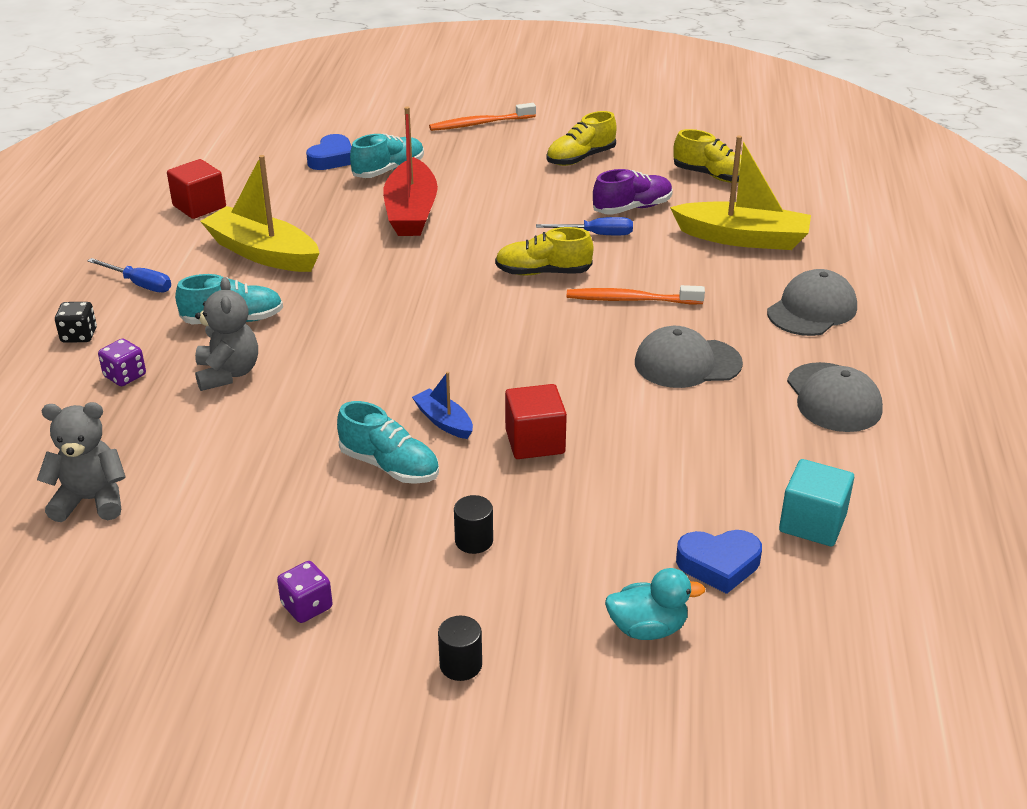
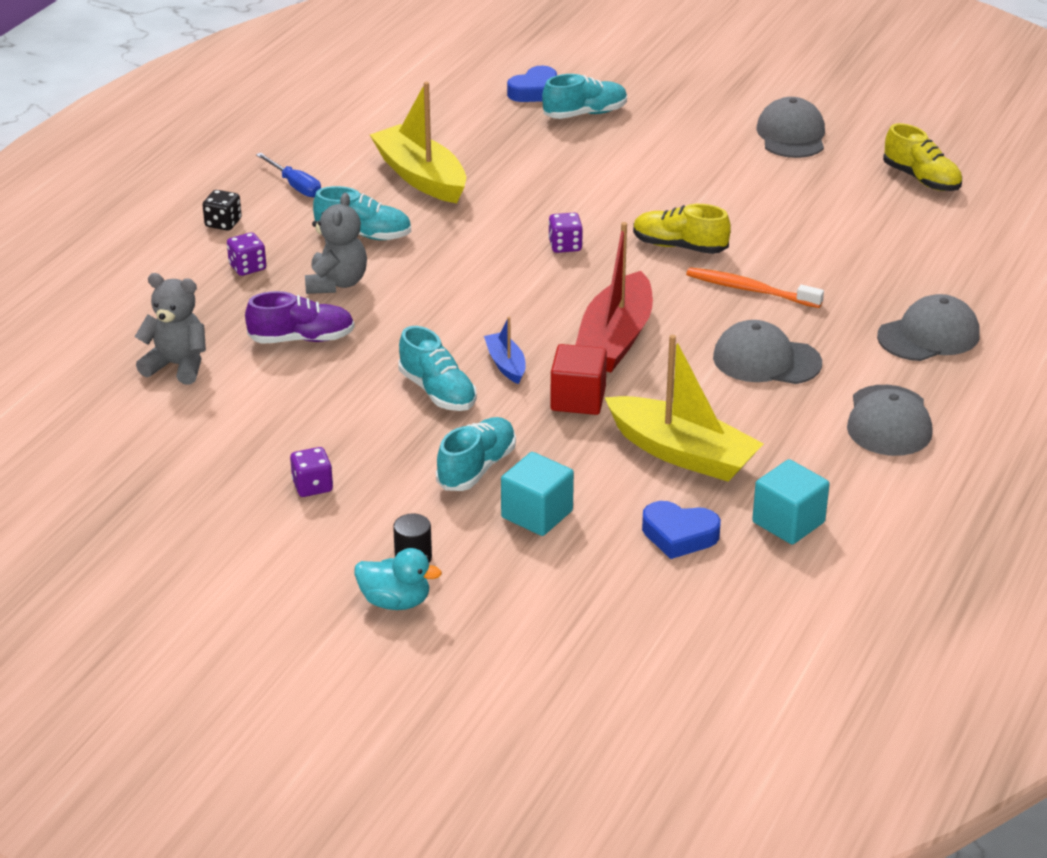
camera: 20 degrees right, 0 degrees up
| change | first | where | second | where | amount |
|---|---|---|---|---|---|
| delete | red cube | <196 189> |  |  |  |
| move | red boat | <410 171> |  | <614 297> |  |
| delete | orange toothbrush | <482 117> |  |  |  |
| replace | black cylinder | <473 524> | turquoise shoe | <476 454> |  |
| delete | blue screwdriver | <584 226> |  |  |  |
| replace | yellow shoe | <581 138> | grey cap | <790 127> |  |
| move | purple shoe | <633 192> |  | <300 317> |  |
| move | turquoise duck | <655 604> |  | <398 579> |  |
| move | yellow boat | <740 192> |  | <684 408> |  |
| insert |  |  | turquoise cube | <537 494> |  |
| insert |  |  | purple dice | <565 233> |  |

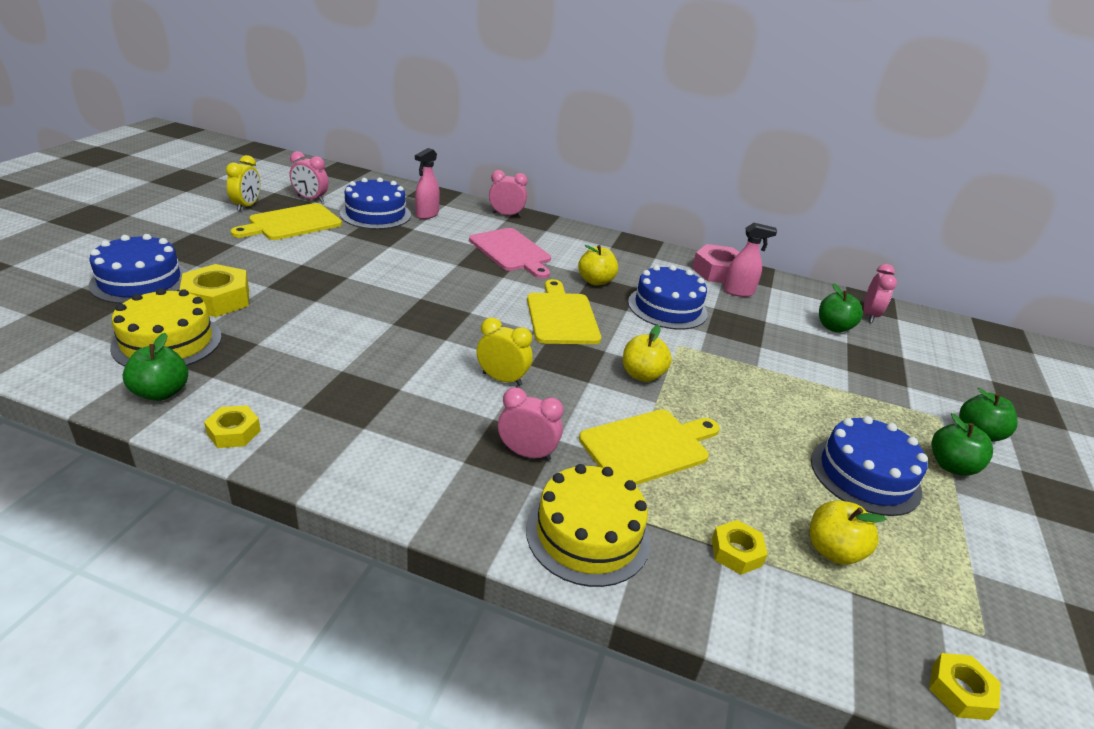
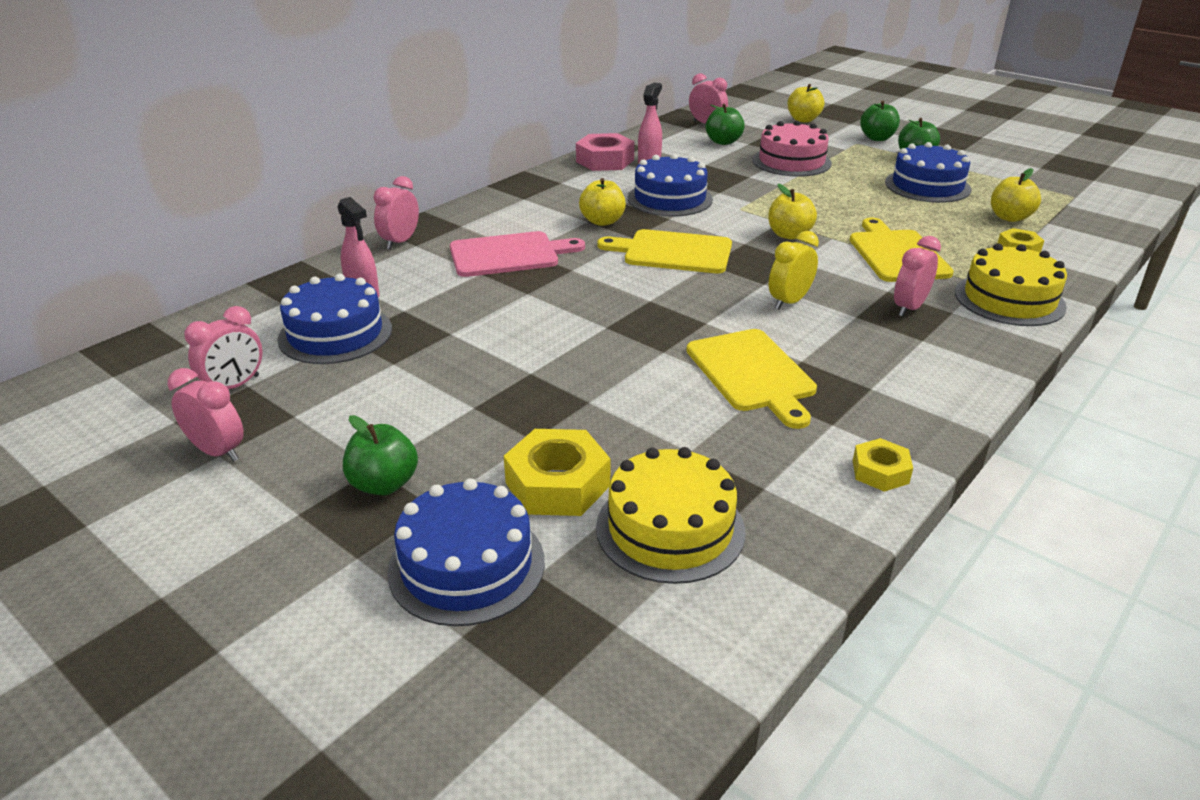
camera: 65 degrees left, 0 degrees up
| change | first | where | second | where | amount |
|---|---|---|---|---|---|
| move | green apple | <155 367> |  | <380 455> |  |
| recolor | yellow clock | <243 183> | pink clock | <206 415> |  |
| move | yellow cutting board | <286 221> |  | <751 379> |  |
| delete | yellow nut | <965 686> |  |  |  |
| insert |  |  | pink cake | <792 149> |  |
| insert |  |  | yellow apple | <805 103> |  |

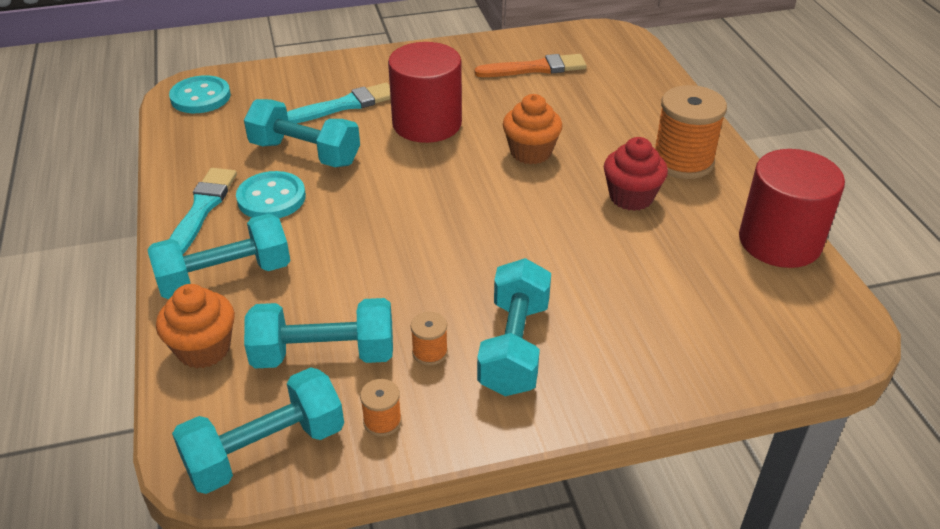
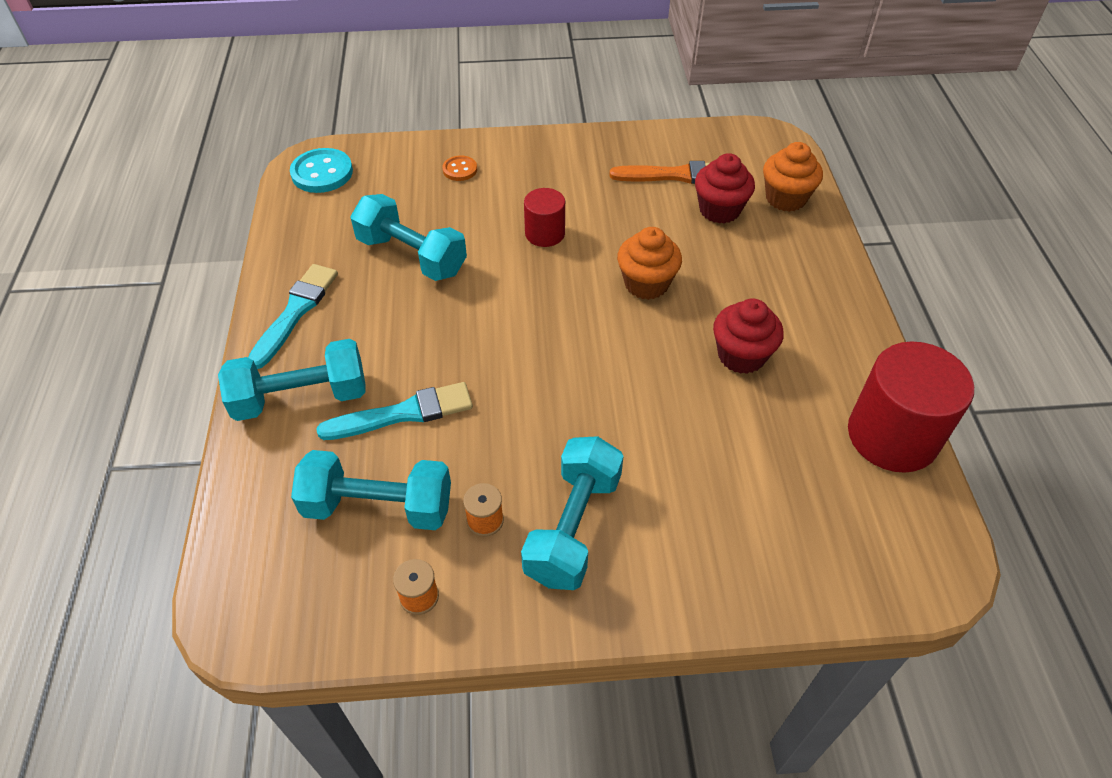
camera: 10 degrees right, 10 degrees up
| change | first | where | second | where | amount |
|---|---|---|---|---|---|
| move | orange cupcake | <195 326> |  | <793 177> |  |
| delete | turquoise dumbbell | <258 430> |  |  |  |
| delete | turquoise button | <271 194> |  |  |  |
| move | turquoise brush | <339 103> |  | <394 411> |  |
| resize | red cylinder | <425 92> |  | <544 217> | x0.54 |
| delete | orange spool | <691 132> |  |  |  |
| insert |  |  | orange button | <459 168> |  |
| insert |  |  | red cupcake | <725 188> |  |

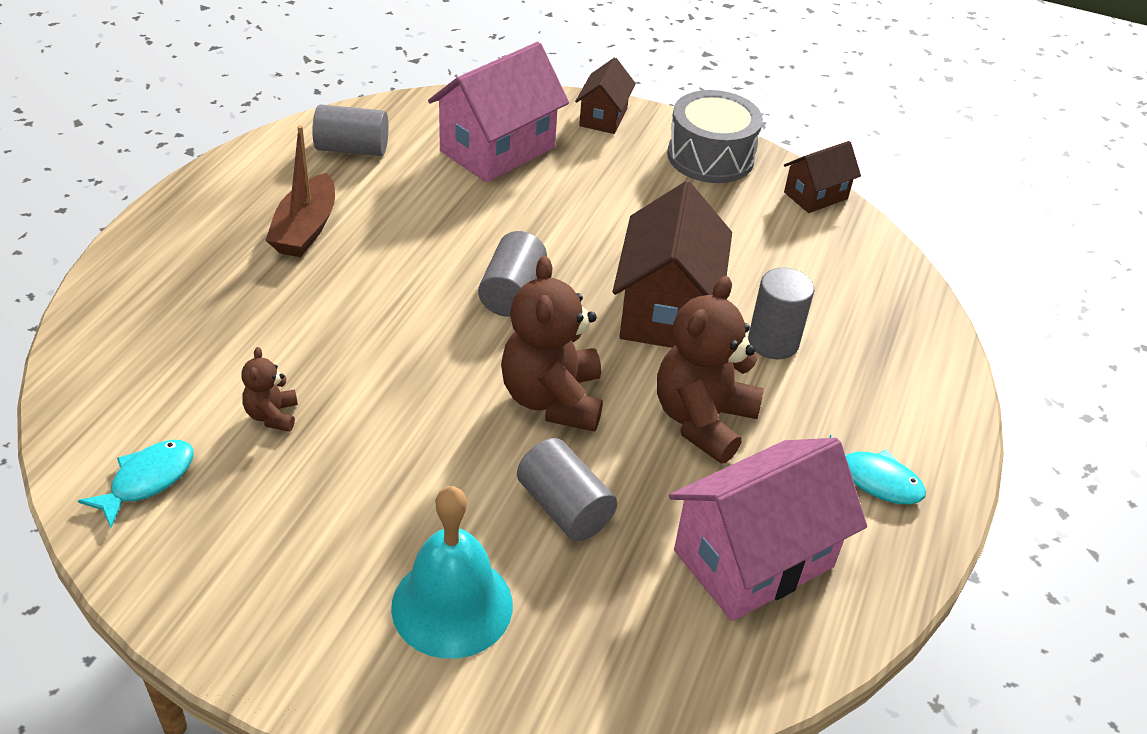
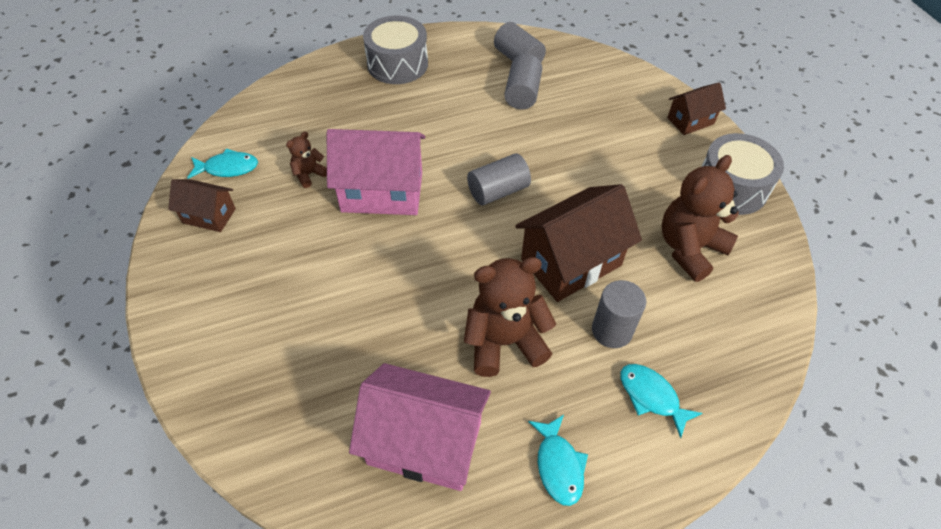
camera: 50 degrees right, 10 degrees up
| change | first | where | second | where | amount |
|---|---|---|---|---|---|
| delete | brown boat | <300 191> |  |  |  |
| delete | turquoise bell | <452 572> |  |  |  |
| move | pink house | <498 112> |  | <376 172> |  |
| move | brown teddy bear | <552 344> |  | <700 218> |  |
| move | grey cylinder | <567 489> |  | <523 82> |  |
| move | brown house | <822 177> |  | <202 205> |  |
| insert |  |  | grey drum | <395 50> |  |
| insert |  |  | turquoise fish | <661 401> |  |

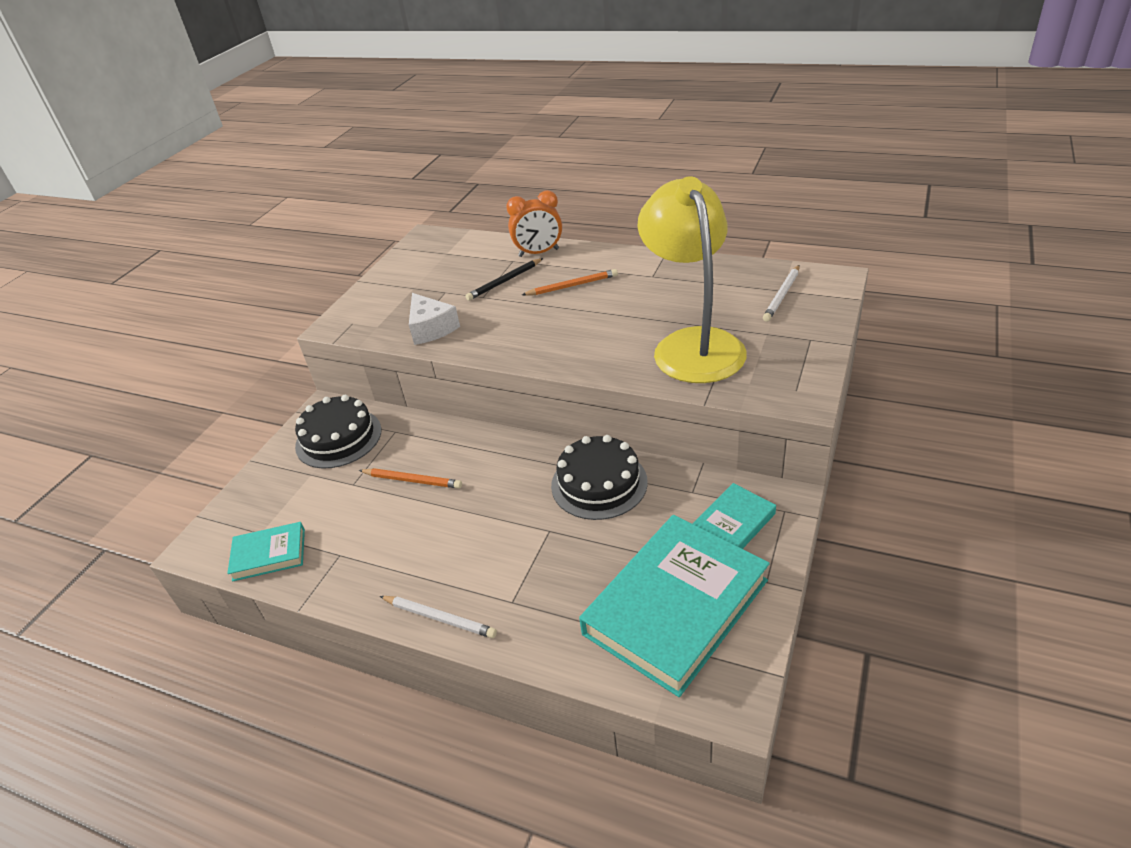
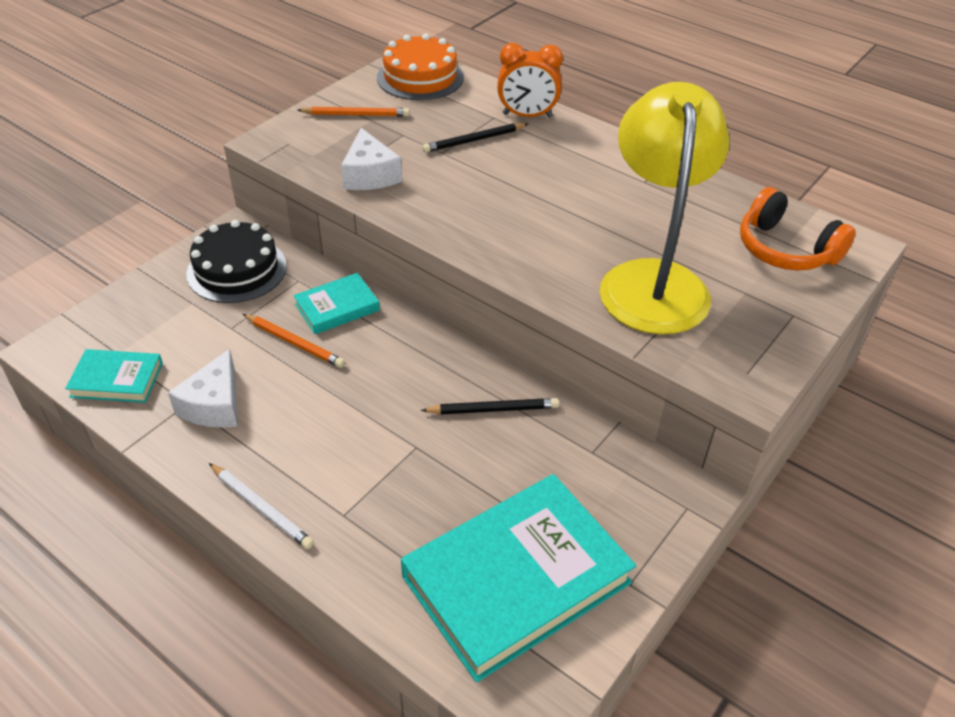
camera: 10 degrees right, 5 degrees up
| change | first | where | second | where | amount |
|---|---|---|---|---|---|
| move | orange pencil | <570 282> |  | <353 111> |  |
| replace | black cake | <599 477> | black pencil | <490 406> |  |
| move | turquoise book | <734 516> |  | <336 303> |  |
| replace | white pencil | <781 293> | orange headphones | <798 229> |  |
| insert |  |  | white cheese | <203 388> |  |
| insert |  |  | orange cake | <420 67> |  |

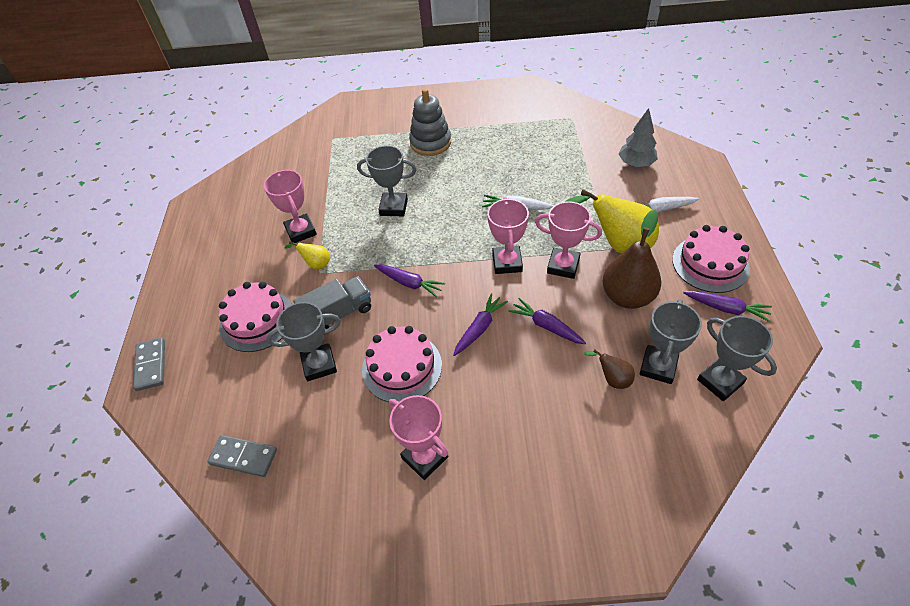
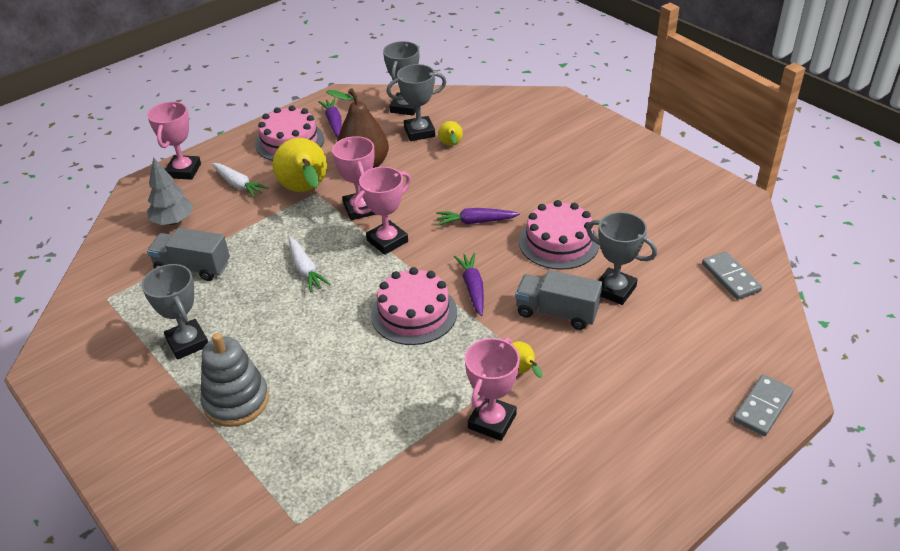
camera: 130 degrees left, 10 degrees down
| change | first | where | second | where | amount |
|---|---|---|---|---|---|
| move | pink cake | <255 317> |  | <414 306> |  |
| move | grey trophy | <387 180> |  | <175 312> |  |
| move | pink trophy | <419 437> |  | <174 141> |  |
| delete | purple carrot | <547 321> |  |  |  |
| recolor | brown pear | <609 369> | yellow pear | <450 133> |  |
| insert |  |  | grey truck | <188 254> |  |

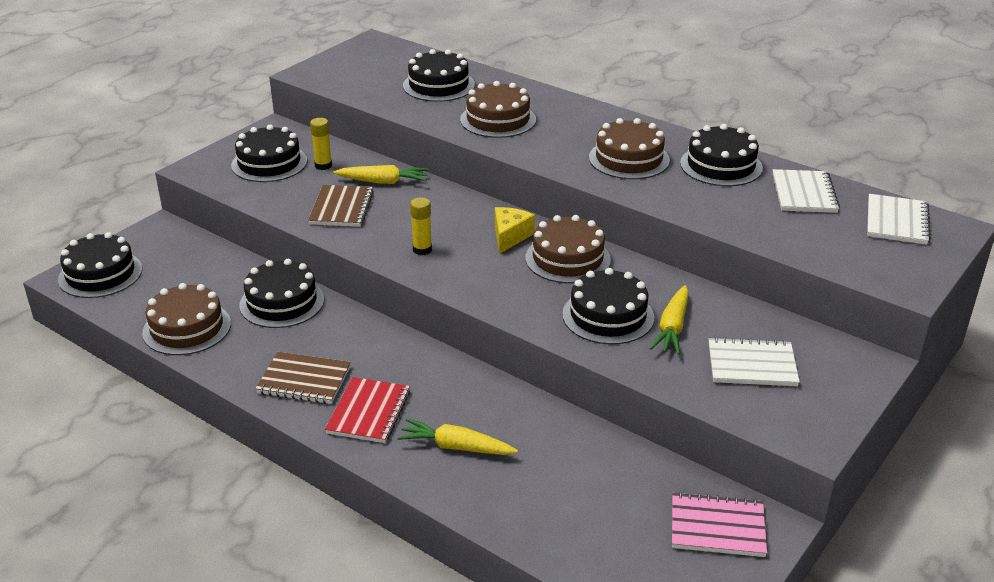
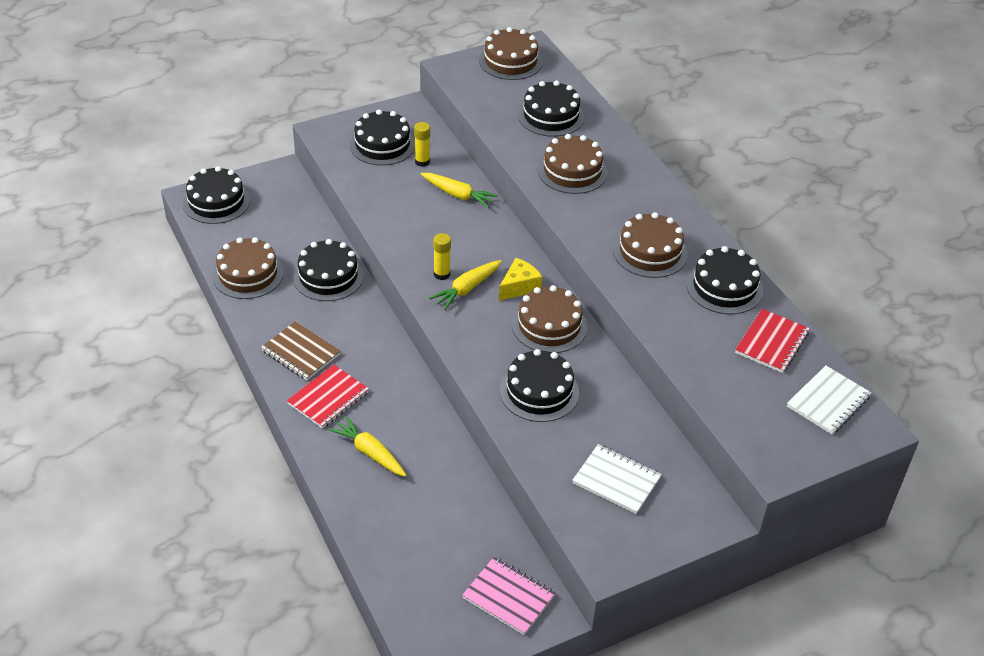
camera: 25 degrees right, 10 degrees up
| change | first | where | second | where | amount |
|---|---|---|---|---|---|
| delete | brown notebook | <341 206> |  |  |  |
| move | yellow carrot | <669 320> |  | <465 285> |  |
| recolor | white notebook | <806 191> | red notebook | <772 341> |  |
| insert |  |  | brown cake | <511 53> |  |

